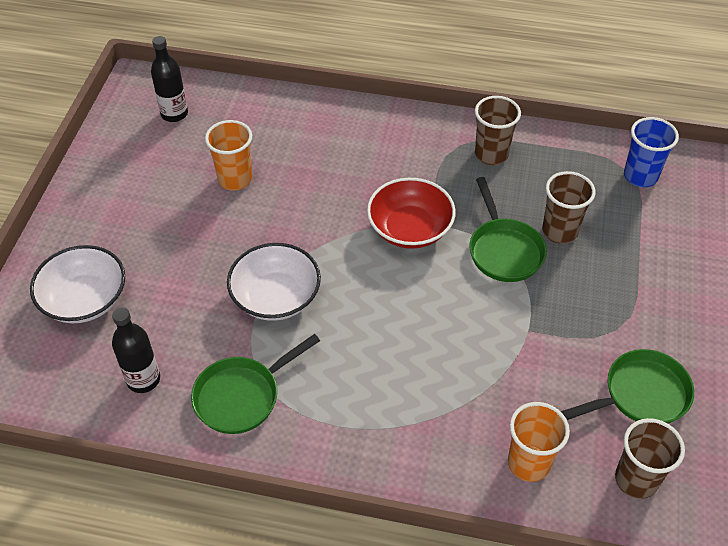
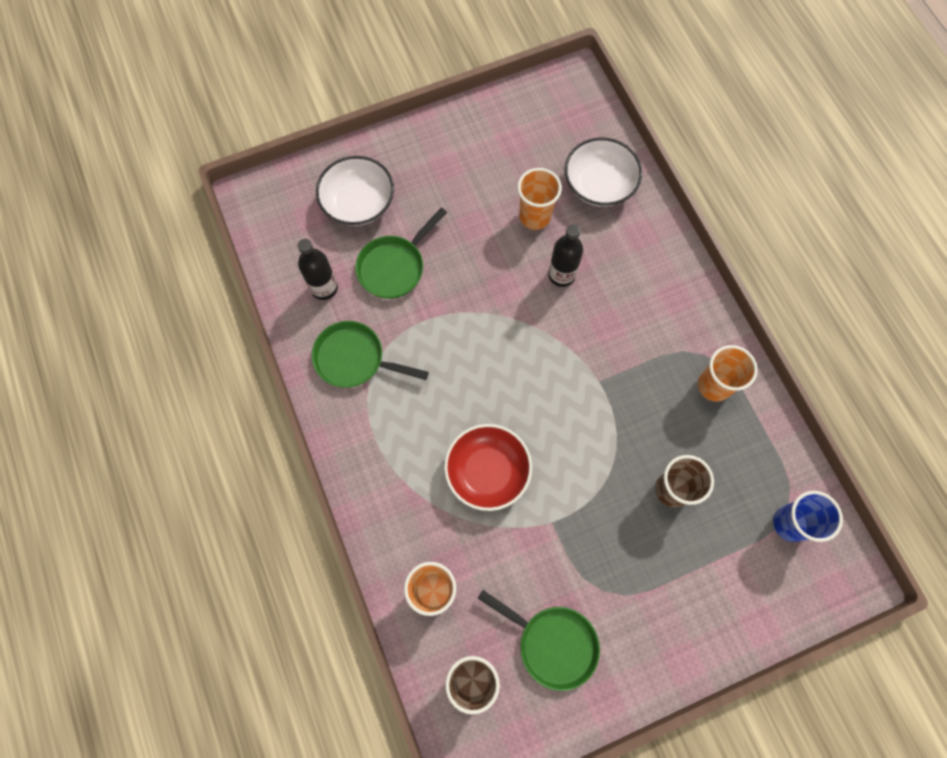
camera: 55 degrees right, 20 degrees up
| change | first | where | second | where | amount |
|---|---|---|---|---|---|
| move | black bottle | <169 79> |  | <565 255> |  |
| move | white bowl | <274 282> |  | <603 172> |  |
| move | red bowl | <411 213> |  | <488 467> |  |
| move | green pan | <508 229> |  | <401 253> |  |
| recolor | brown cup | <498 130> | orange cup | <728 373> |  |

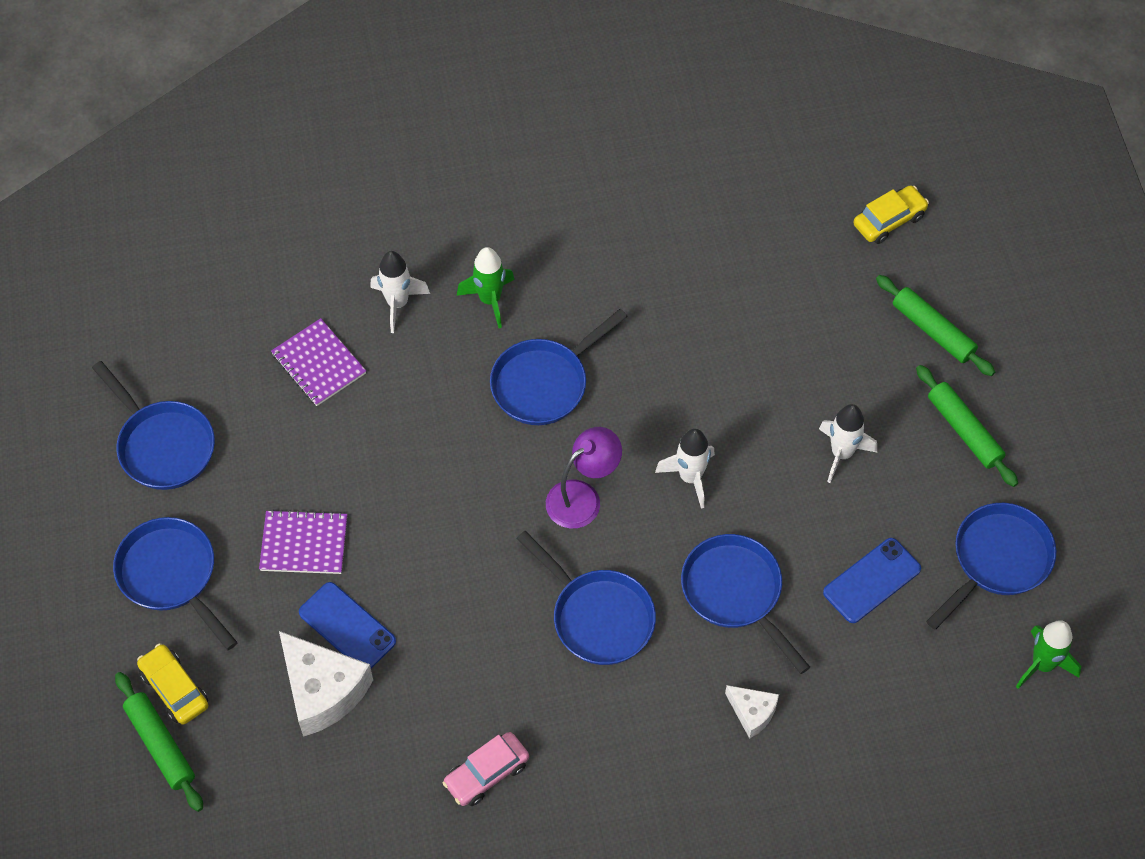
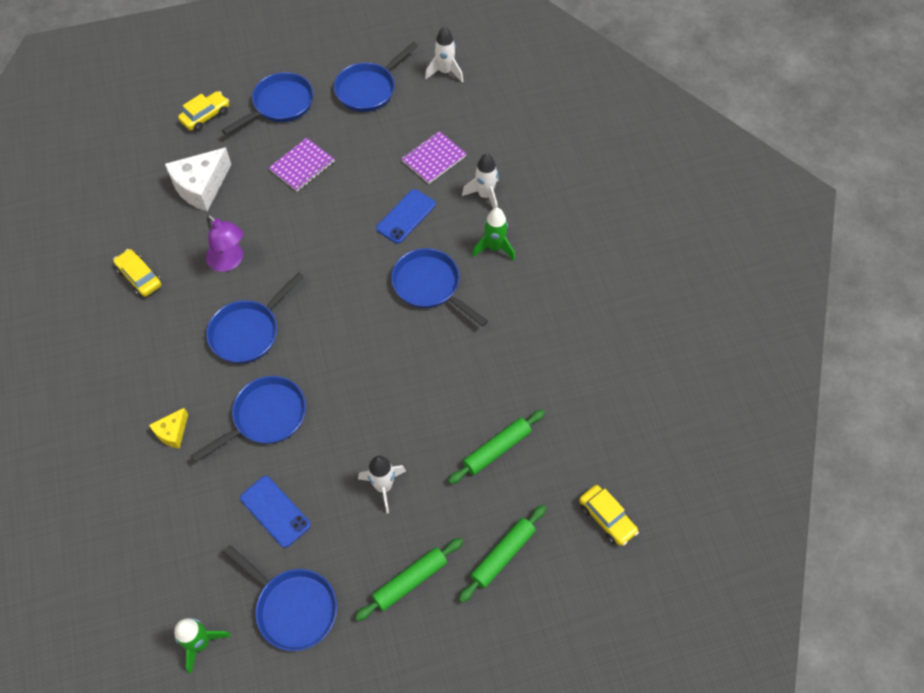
camera: 85 degrees right, 0 degrees up
| change | first | where | second | where | amount |
|---|---|---|---|---|---|
| move | green rolling pin | <159 742> |  | <496 446> |  |
| rotate | purple notebook | <303 542> |  | <302 164> | 45 degrees clockwise |
| move | blue phone | <347 625> |  | <406 216> |  |
| recolor | pink car | <485 769> | yellow car | <137 273> |  |
| move | purple lamp | <584 478> |  | <224 243> |  |
| move | white rocket | <685 469> |  | <444 54> |  |
| recolor | white cheese | <752 712> | yellow cheese | <168 428> |  |

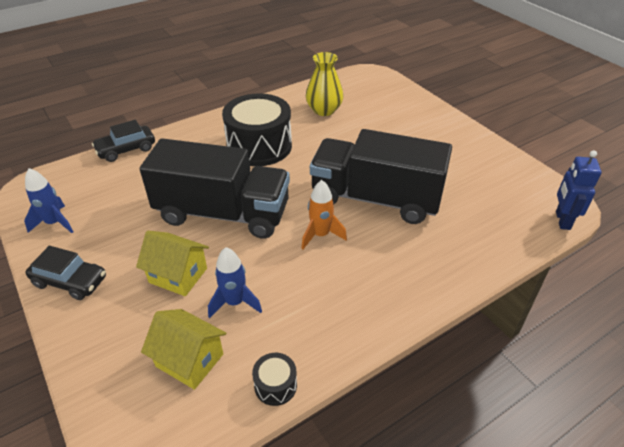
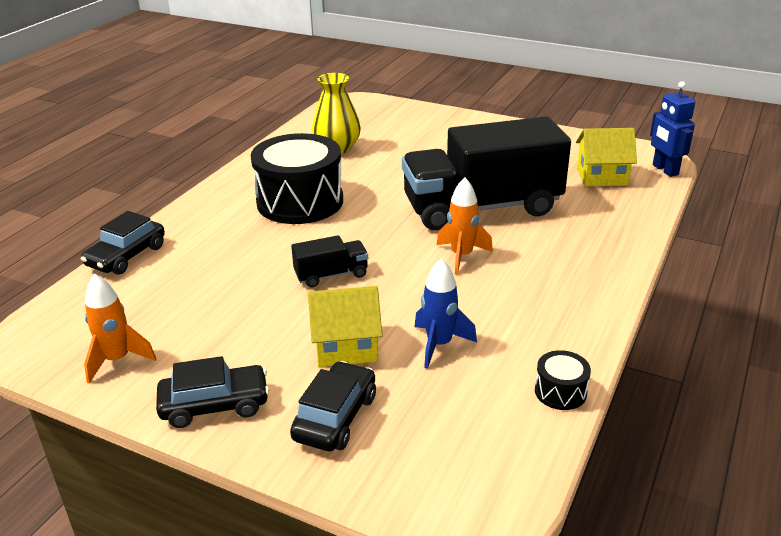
camera: 30 degrees left, 10 degrees down
| change | first | where | second | where | amount |
|---|---|---|---|---|---|
| recolor | blue rocket | <48 200> | orange rocket | <120 329> |  |
| resize | black truck | <215 188> |  | <329 261> | x0.41 |
| move | yellow house | <183 349> |  | <606 157> |  |
| insert |  |  | black car | <333 406> |  |

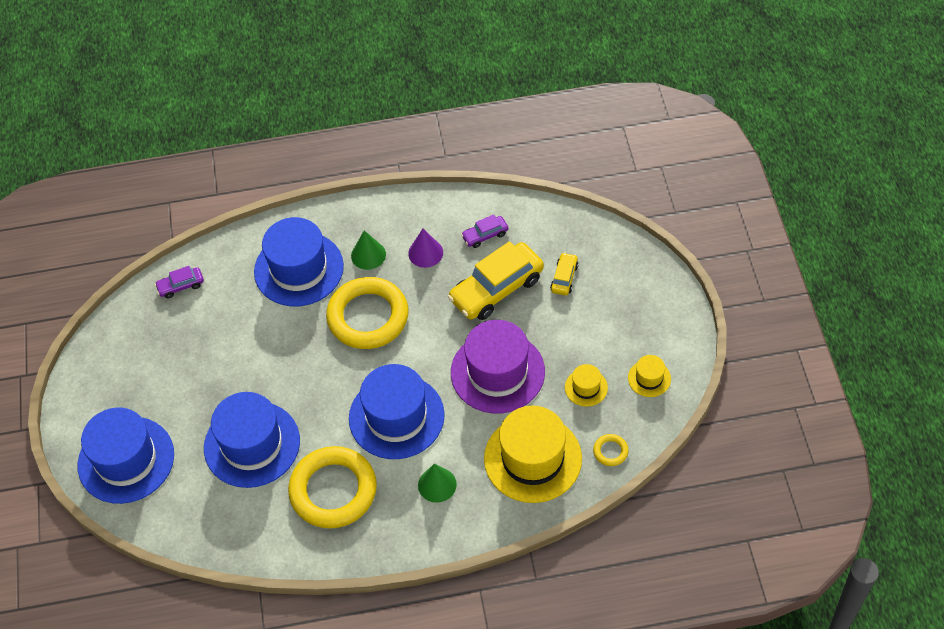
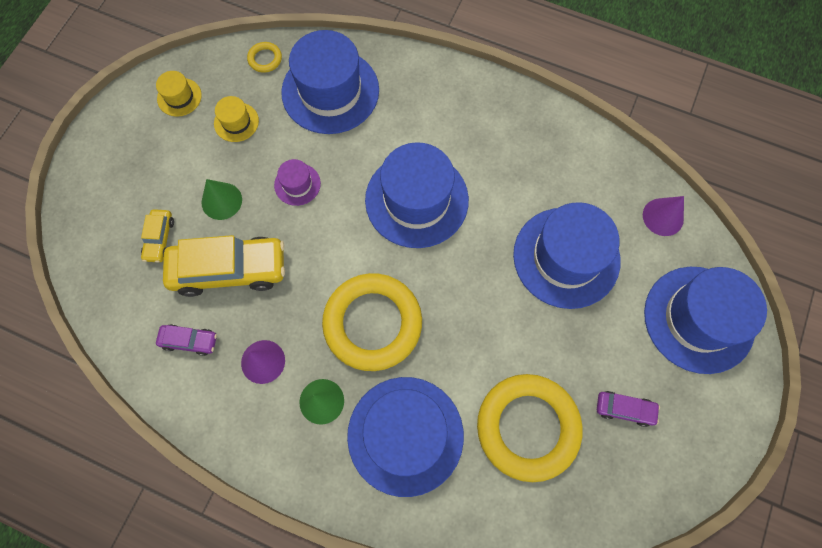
camera: 150 degrees left, 15 degrees up
| change | first | where | second | where | amount |
|---|---|---|---|---|---|
| move | purple car | <179 282> |  | <628 409> |  |
| move | yellow ring | <332 487> |  | <530 428> |  |
| move | green cone | <437 483> |  | <222 199> |  |
| resize | purple hat | <498 366> |  | <297 182> | x0.45 |
| recolor | yellow hat | <533 454> | blue hat | <330 82> |  |
| rotate | yellow car | <564 274> |  | <157 236> | 45 degrees counterclockwise |
| insert |  |  | purple cone | <663 216> |  |

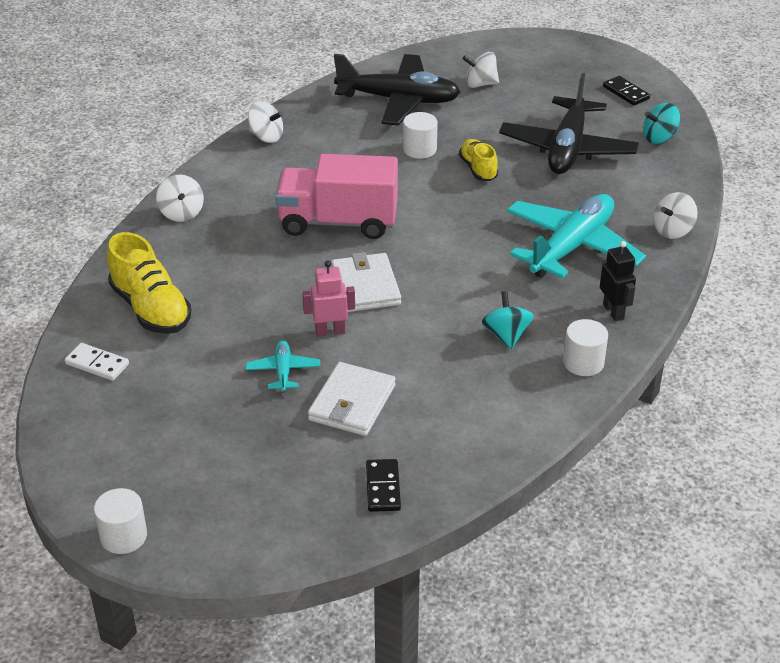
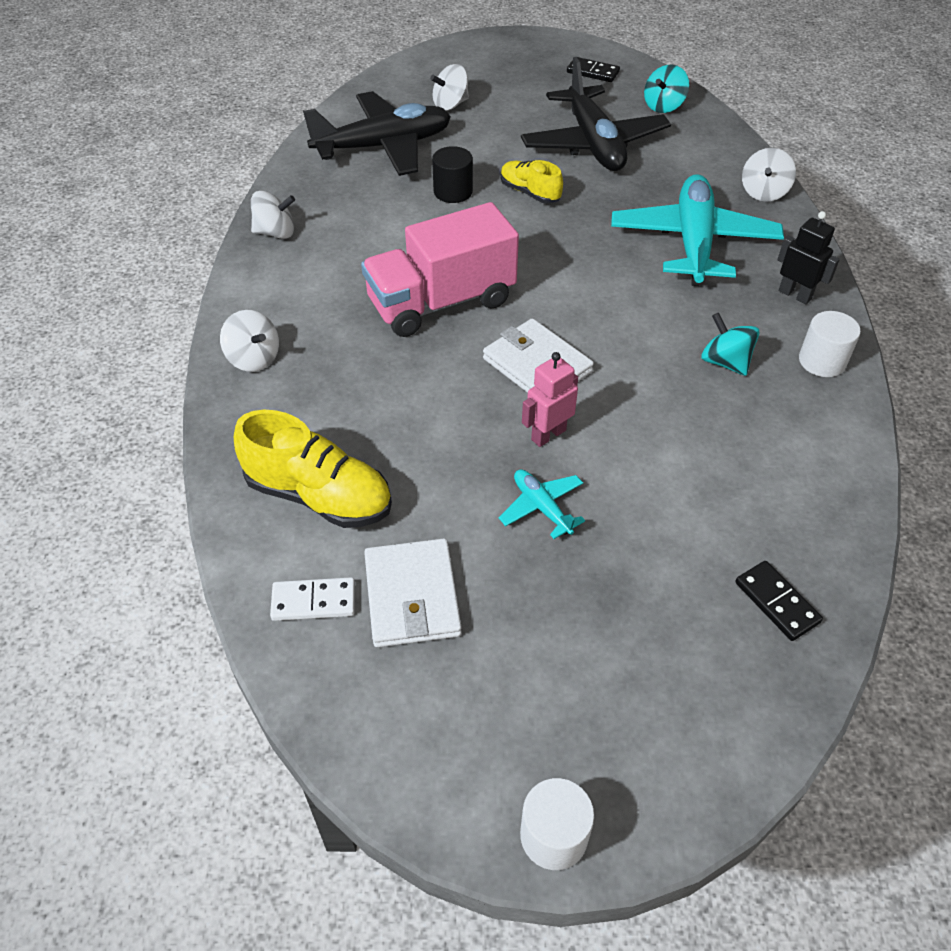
camera: 30 degrees left, 10 degrees up
| change | first | where | second | where | amount |
|---|---|---|---|---|---|
| move | white wallet | <352 399> |  | <413 592> |  |
| recolor | white cylinder | <420 135> | black cylinder | <452 174> |  |

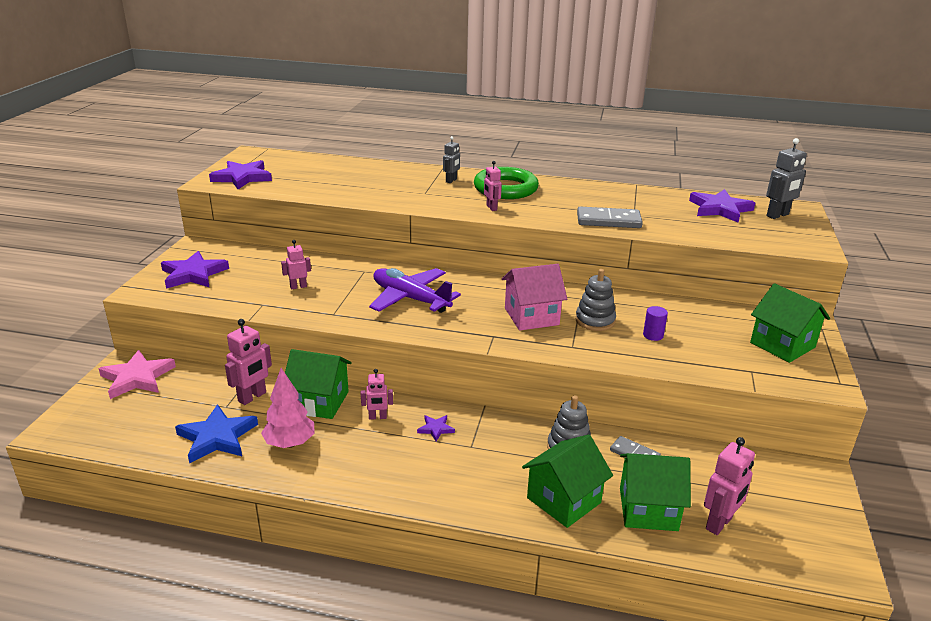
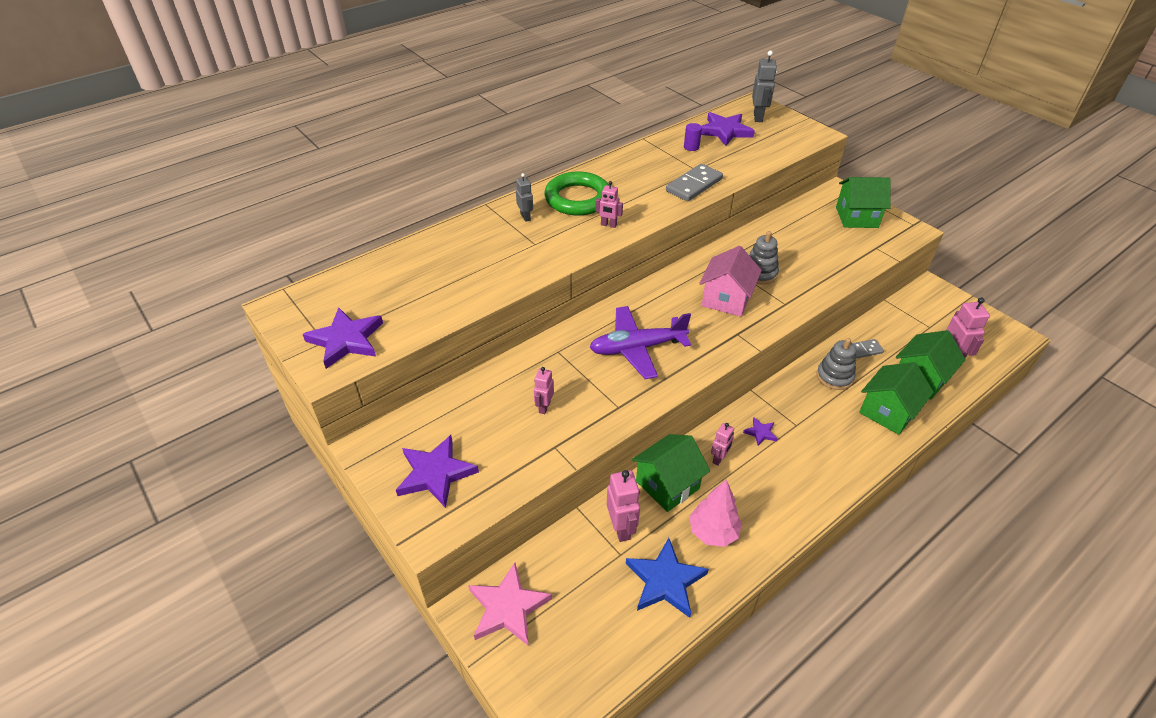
camera: 50 degrees left, 15 degrees up
| change | first | where | second | where | amount |
|---|---|---|---|---|---|
| rotate | green house | <567 481> |  | <896 398> | 45 degrees clockwise |
| move | purple cylinder | <655 323> |  | <693 137> |  |

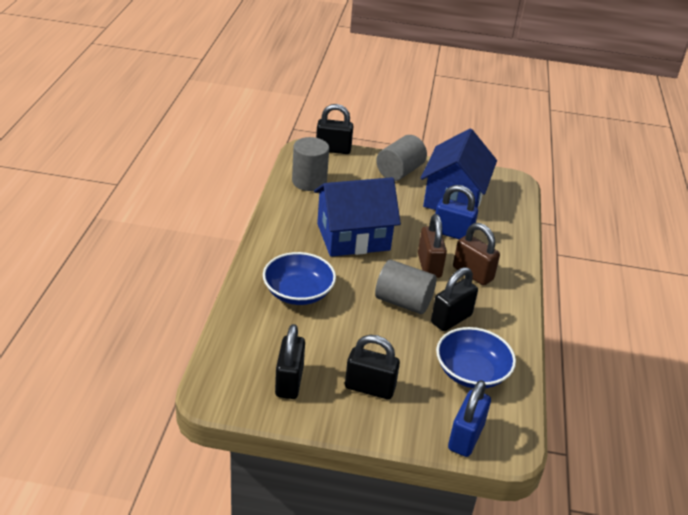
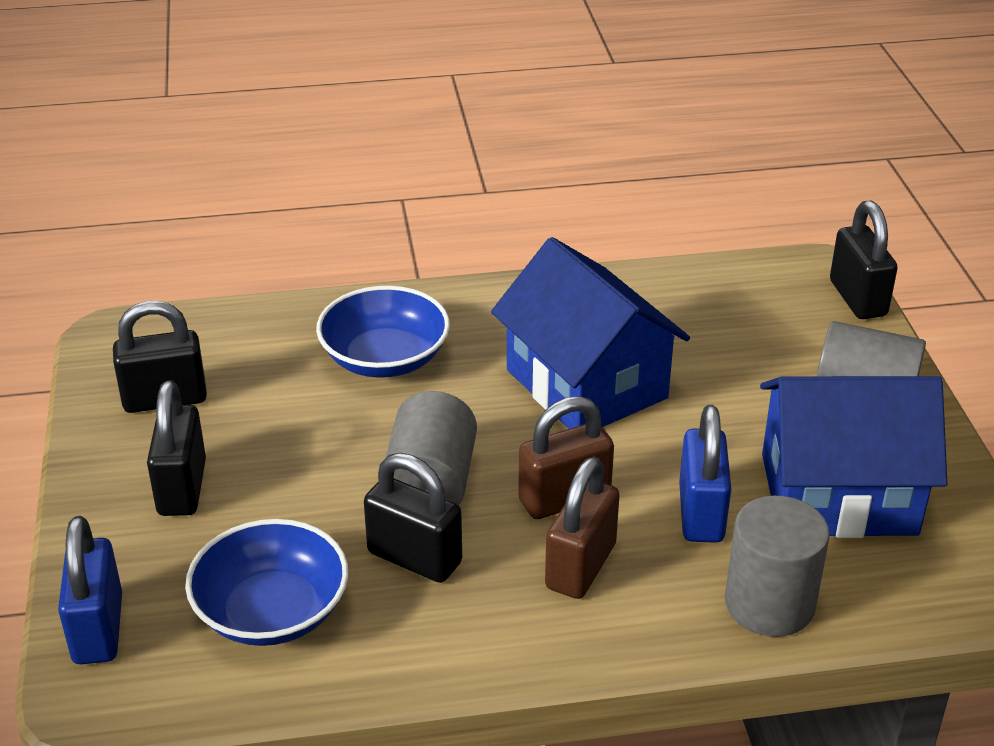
camera: 75 degrees right, 0 degrees up
| change | first | where | second | where | amount |
|---|---|---|---|---|---|
| move | grey cylinder | <310 164> |  | <777 566> |  |
| rotate | blue padlock | <469 418> |  | <90 590> | 75 degrees clockwise |

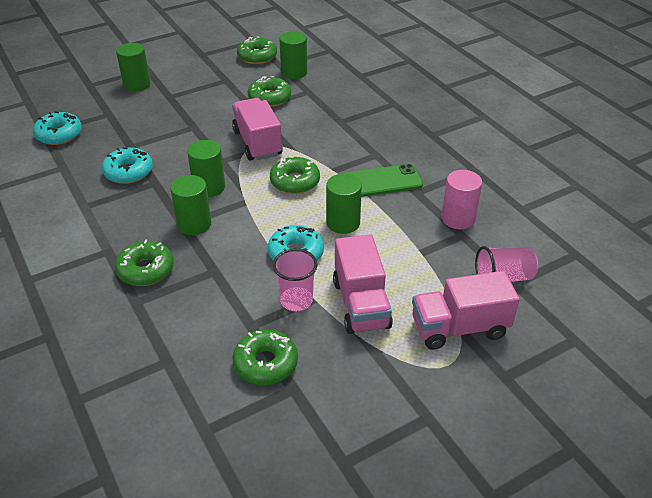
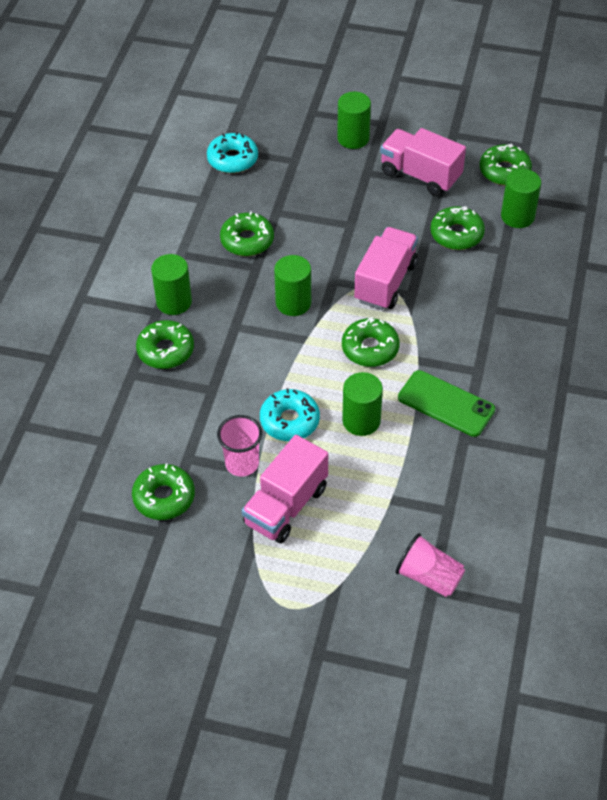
camera: 45 degrees right, 10 degrees up
| change | first | where | second | where | amount |
|---|---|---|---|---|---|
| recolor | turquoise donut | <127 165> | green donut | <247 233> |  |
| move | green cylinder | <190 205> |  | <171 284> |  |
| move | pink truck | <466 310> |  | <423 162> |  |
| delete | pink cylinder | <462 199> |  |  |  |

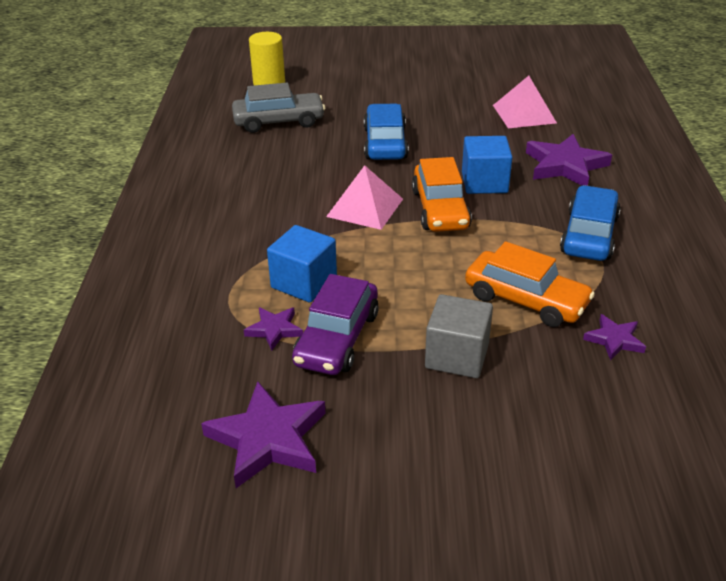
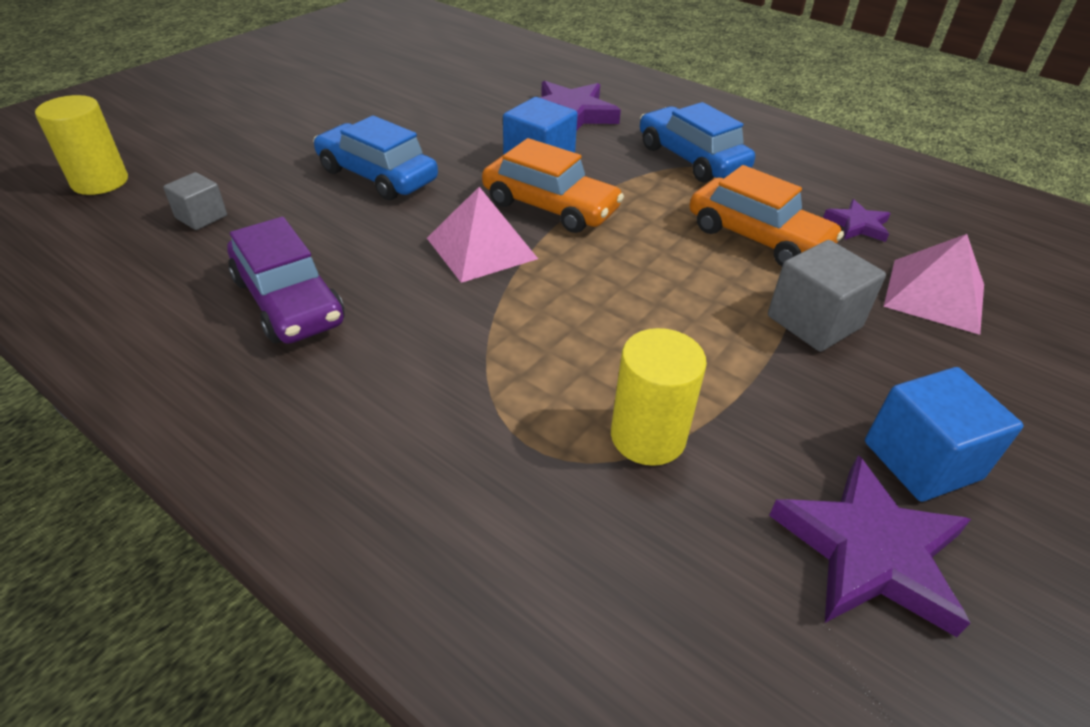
camera: 55 degrees left, 5 degrees up
| change | first | where | second | where | amount |
|---|---|---|---|---|---|
| replace | grey car | <278 108> | grey cube | <195 201> |  |
| replace | purple star | <273 329> | yellow cylinder | <659 397> |  |
| move | blue cube | <302 263> |  | <944 434> |  |
| move | purple car | <335 324> |  | <286 280> |  |
| rotate | orange car | <530 284> |  | <767 215> | 60 degrees clockwise |
| move | pink pyramid | <525 102> |  | <934 284> |  |

